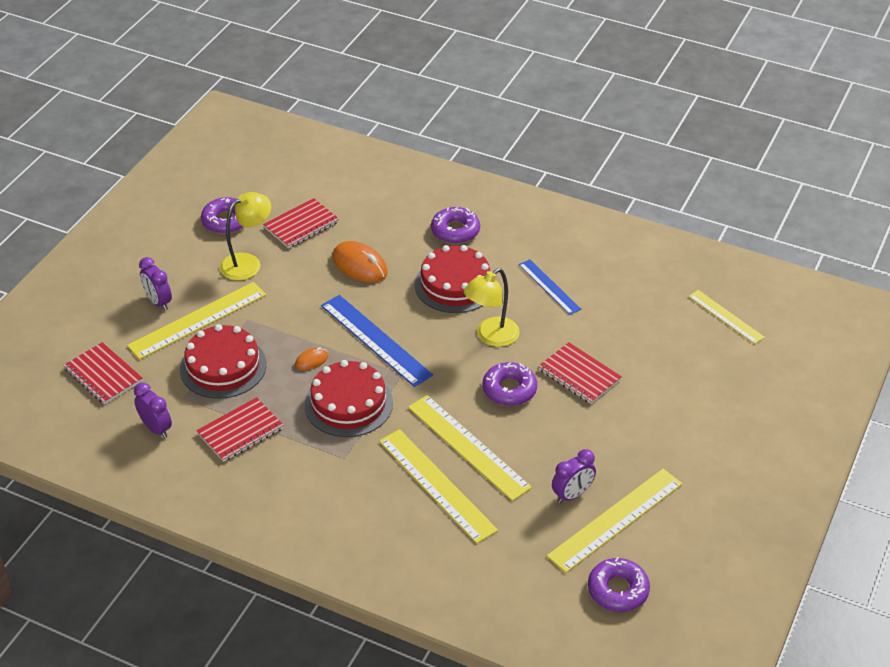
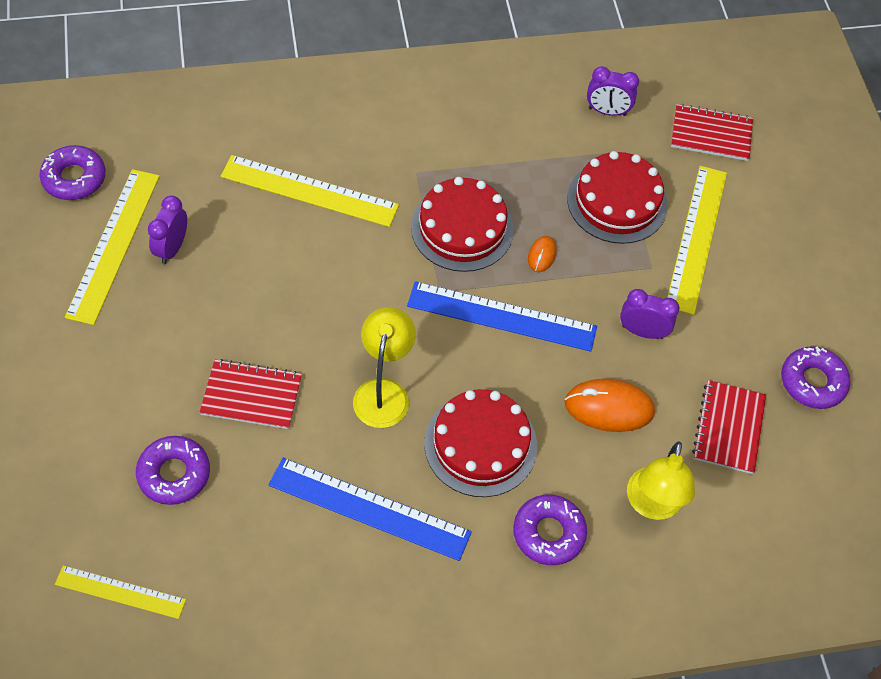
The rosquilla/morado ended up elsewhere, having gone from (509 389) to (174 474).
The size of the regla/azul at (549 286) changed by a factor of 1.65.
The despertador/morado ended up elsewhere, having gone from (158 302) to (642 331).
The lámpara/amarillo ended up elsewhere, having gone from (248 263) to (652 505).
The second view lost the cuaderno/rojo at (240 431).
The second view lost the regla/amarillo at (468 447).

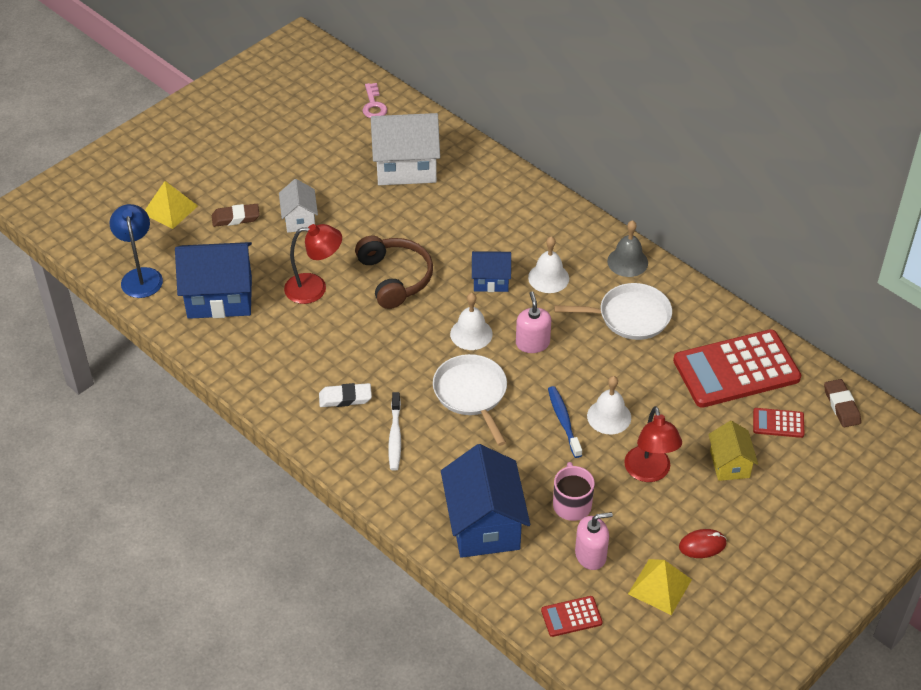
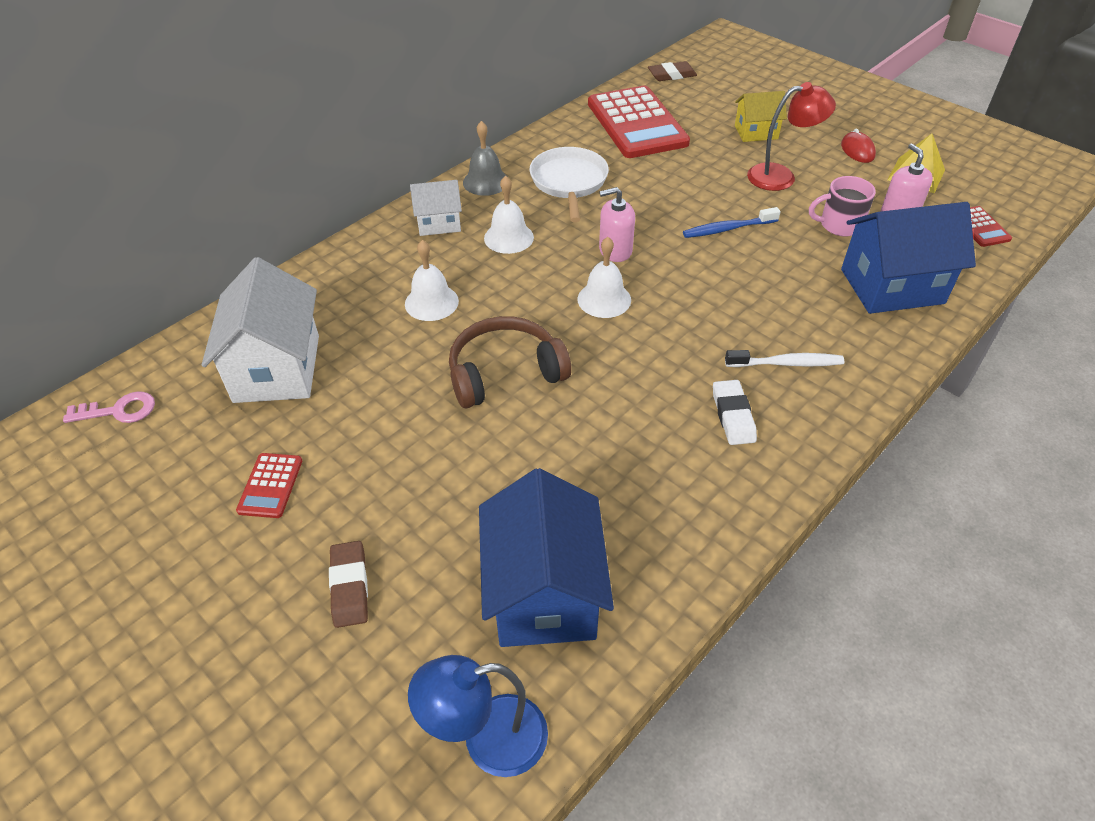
The calculadora/rojo ended up elsewhere, having gone from (778 423) to (270 485).
The campana/blanco ended up elsewhere, having gone from (609 416) to (431 302).
The casa/blanco ended up elsewhere, having gone from (299 219) to (439 223).
The second view lost the pirámide/amarillo at (170 209).
The second view lost the lámpara/rojo at (314 288).
The second view lost the sartén/blanco at (471 394).
The second view lost the casa/azul at (491 281).

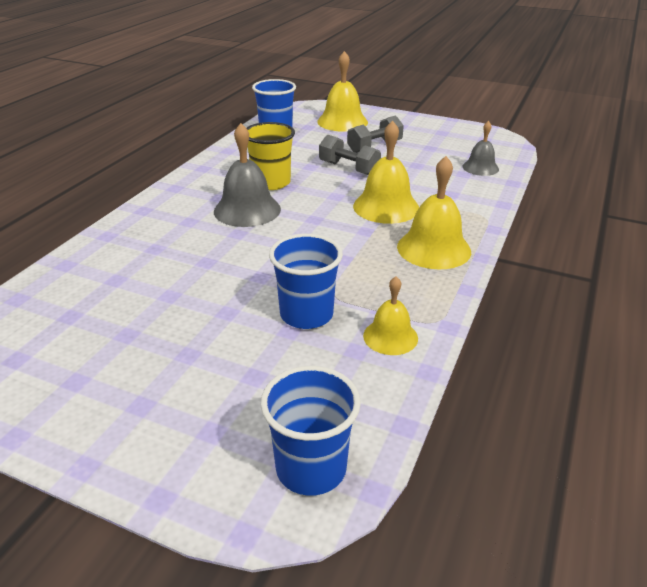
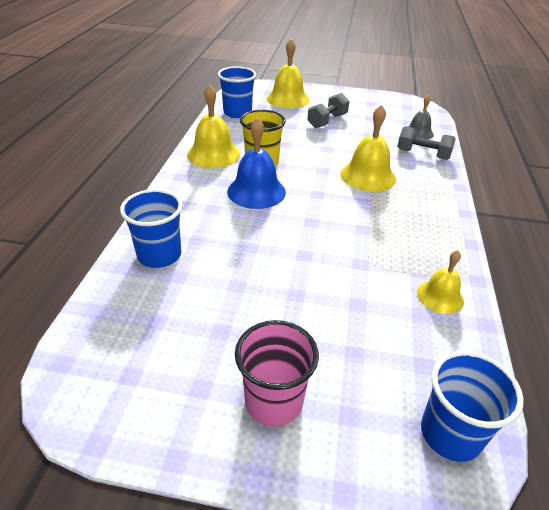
The vaso/azul ended up elsewhere, having gone from (306 315) to (159 255).
The campana/amarillo ended up elsewhere, having gone from (434 248) to (213 154).
What was the campana/gris at (247 210) turned into the campana/azul at (256 191).
The second view gained the vaso/rosa at (274 401).
The mancuerna/gris ended up elsewhere, having gone from (349 168) to (423 154).

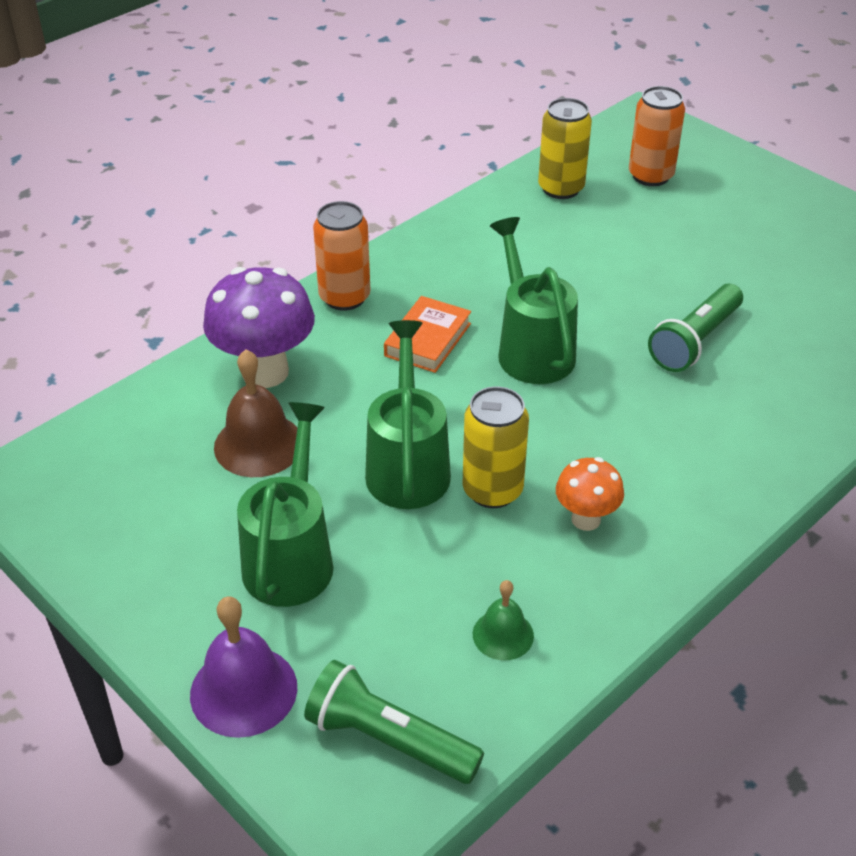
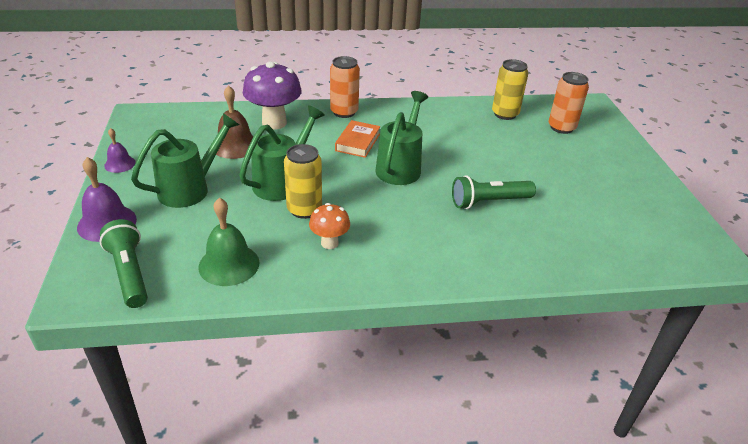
The second view gained the campana/morado at (120 164).
The size of the campana/verde at (503 634) changed by a factor of 1.68.
The libro/naranja at (428 340) ended up facing another way, 45 degrees counterclockwise from before.

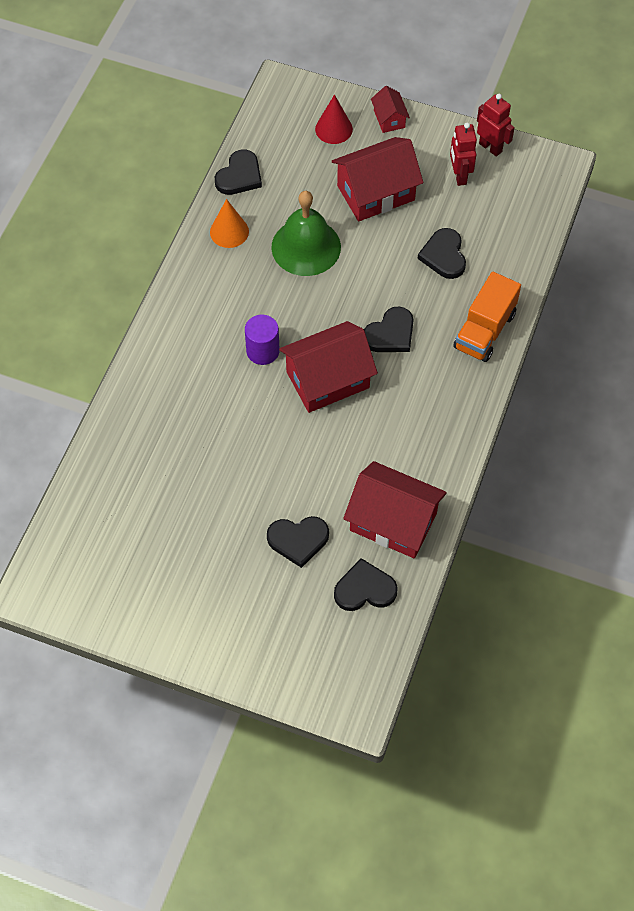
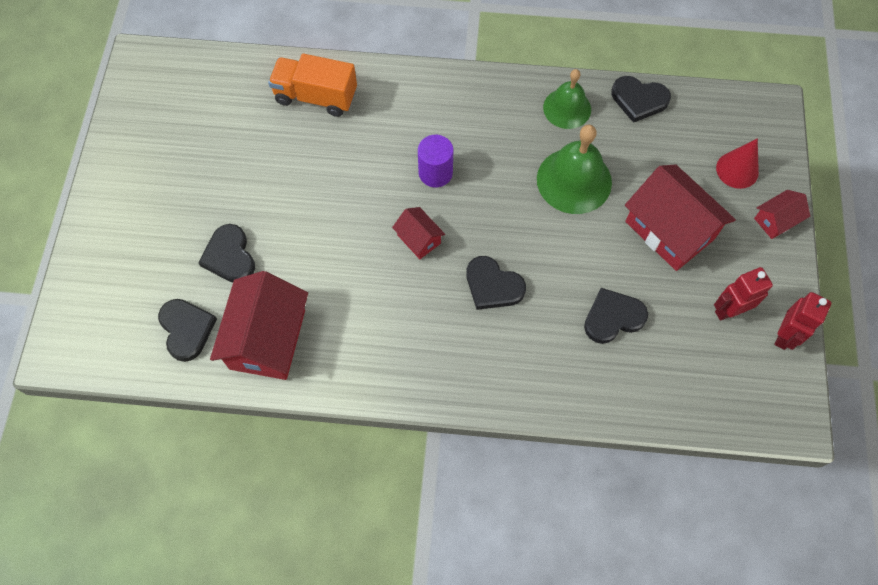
The camión/naranja ended up elsewhere, having gone from (484 331) to (316 96).
The size of the casa/rojo at (327 380) changed by a factor of 0.50.
Where the cono/naranja stood at (229 231), the campana/verde came to stand at (567 108).

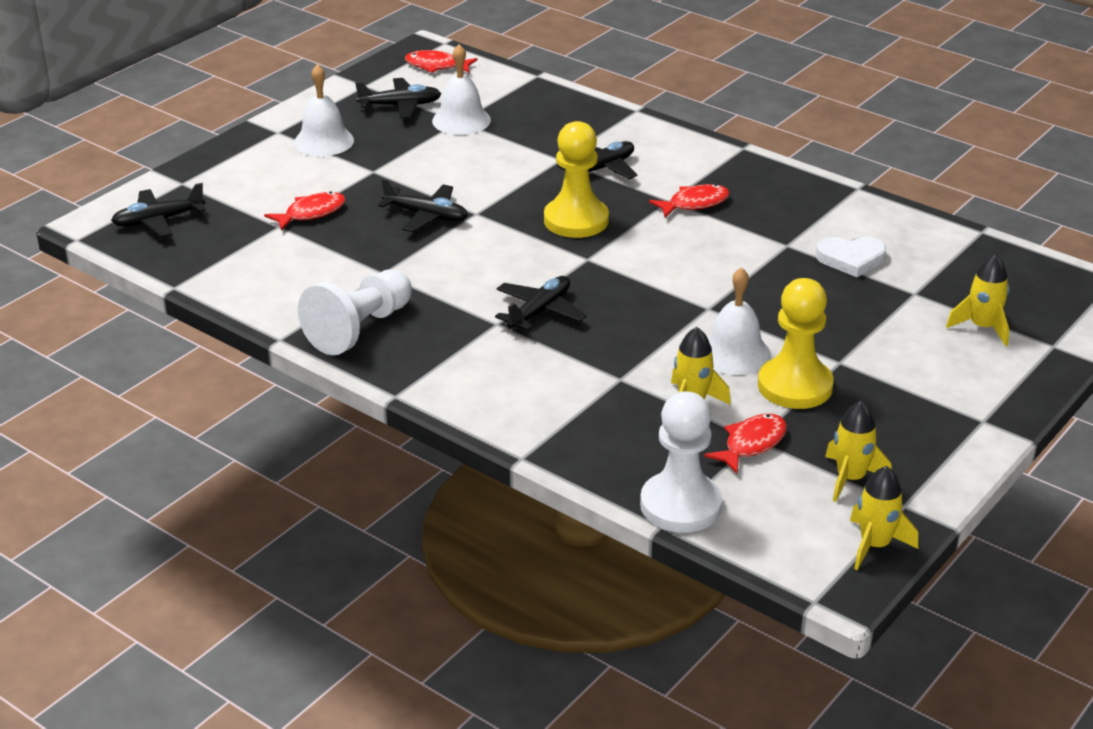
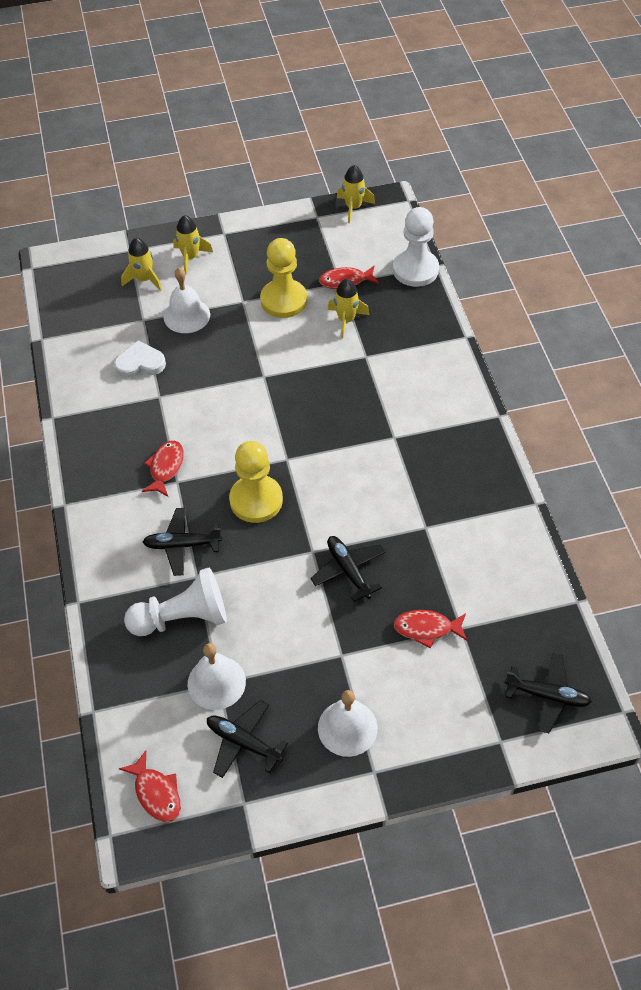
The corazón/blanco at (851 259) ended up facing another way, 45 degrees counterclockwise from before.
The peón/blanco ended up elsewhere, having gone from (359 329) to (182 617).
The pez/rojo at (694 204) ended up facing another way, 90 degrees clockwise from before.
The campana/blanco ended up elsewhere, having gone from (734 353) to (186 315).
The cohete/amarillo ended up elsewhere, having gone from (850 479) to (190 257).
The second view lost the avión/negro at (540 312).

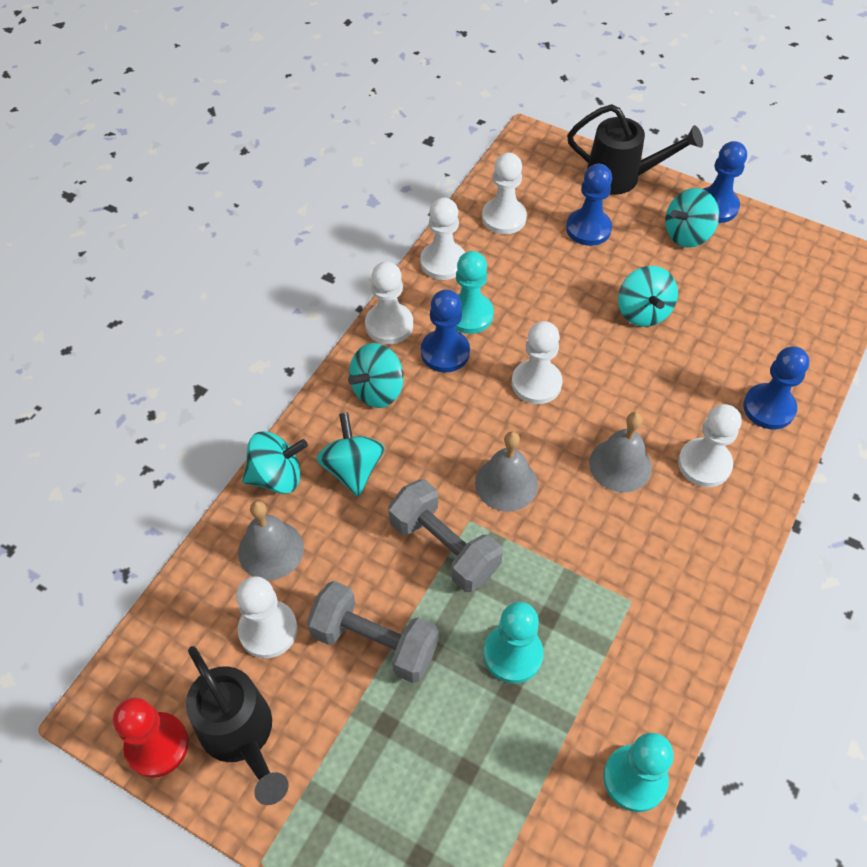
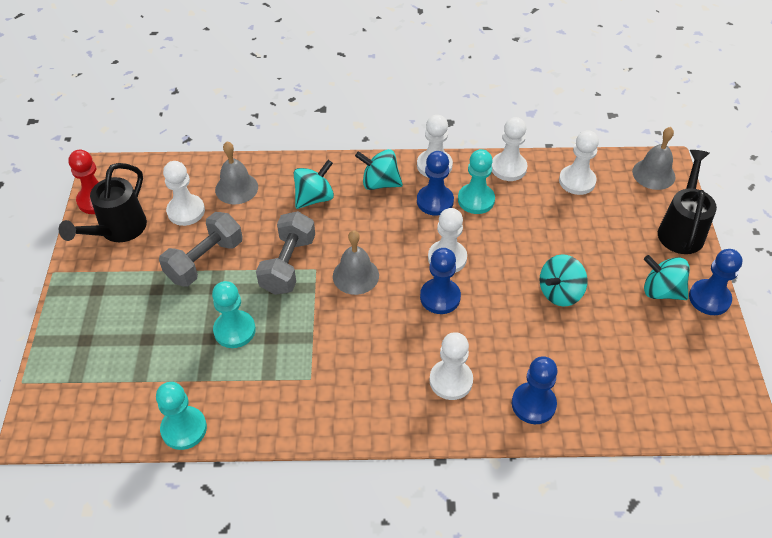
The mancuerna/gris at (374 642) ended up facing another way, 45 degrees clockwise from before.
The peón/azul ended up elsewhere, having gone from (588 229) to (440 297).
The campana/gris ended up elsewhere, having gone from (620 465) to (653 174).
The regadera/negro at (621 177) ended up facing another way, 150 degrees counterclockwise from before.
The second view lost the peonza/turquesa at (277 477).

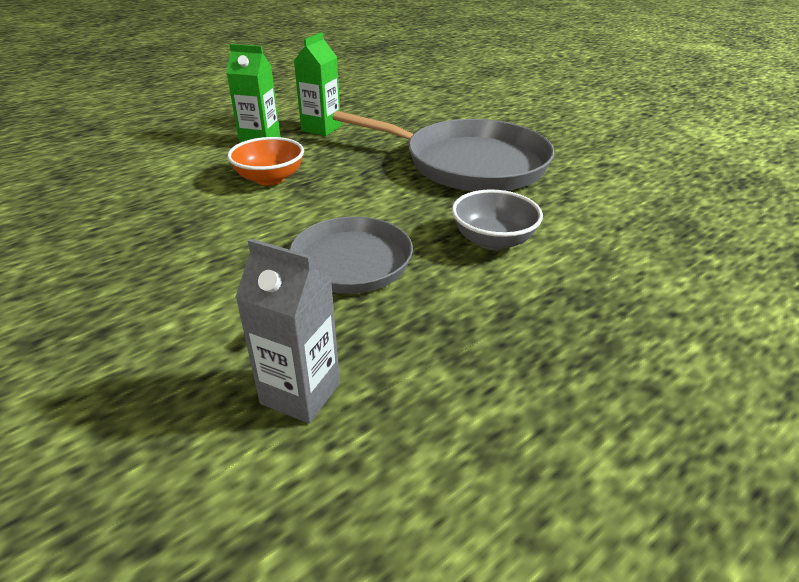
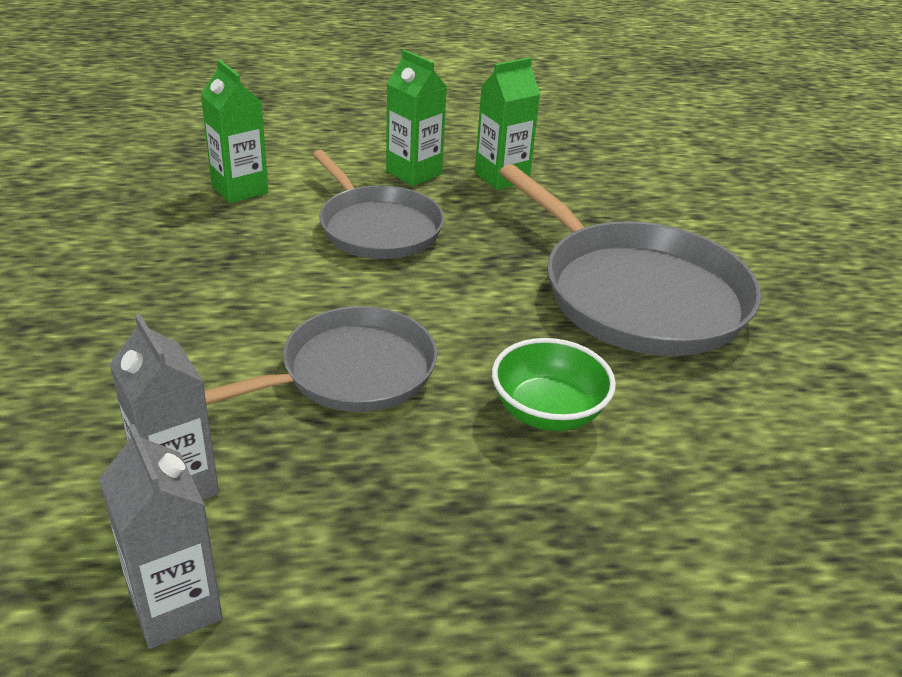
The second view gained the cartón de leche/gris at (175 606).
The second view gained the cartón de leche/verde at (240 189).
Where the cuenco/naranja stood at (270 178), the sartén/gris came to stand at (377 227).
What was the cuenco/gris at (493 240) turned into the cuenco/verde at (548 411).

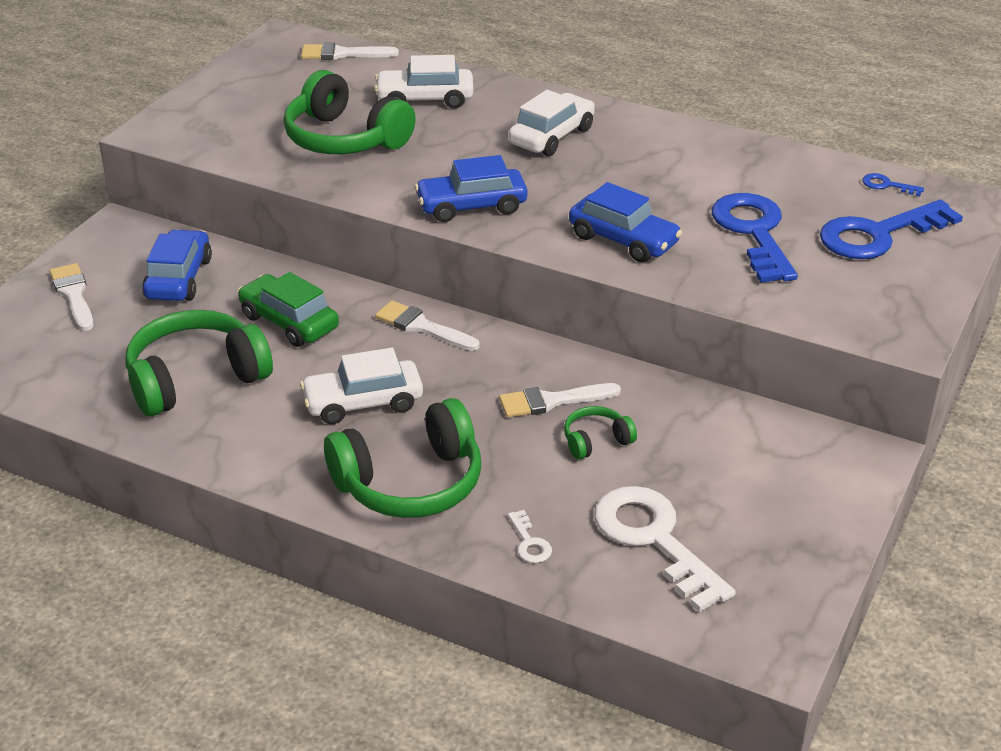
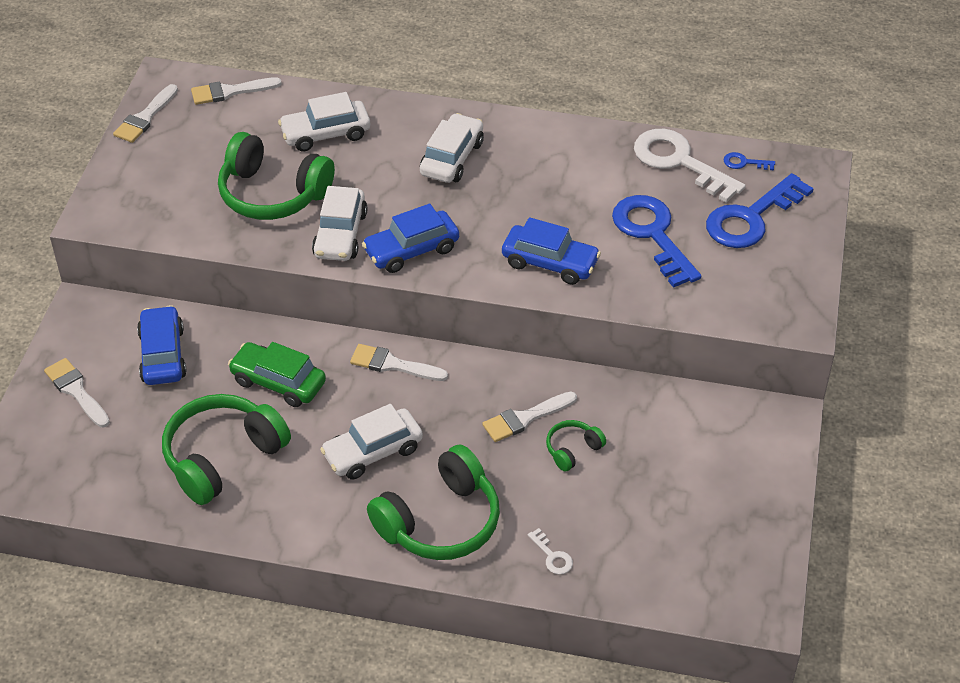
The second view gained the pincel/blanco at (145 117).
The second view gained the coche/blanco at (340 234).
The llave/blanco ended up elsewhere, having gone from (654 539) to (679 162).

